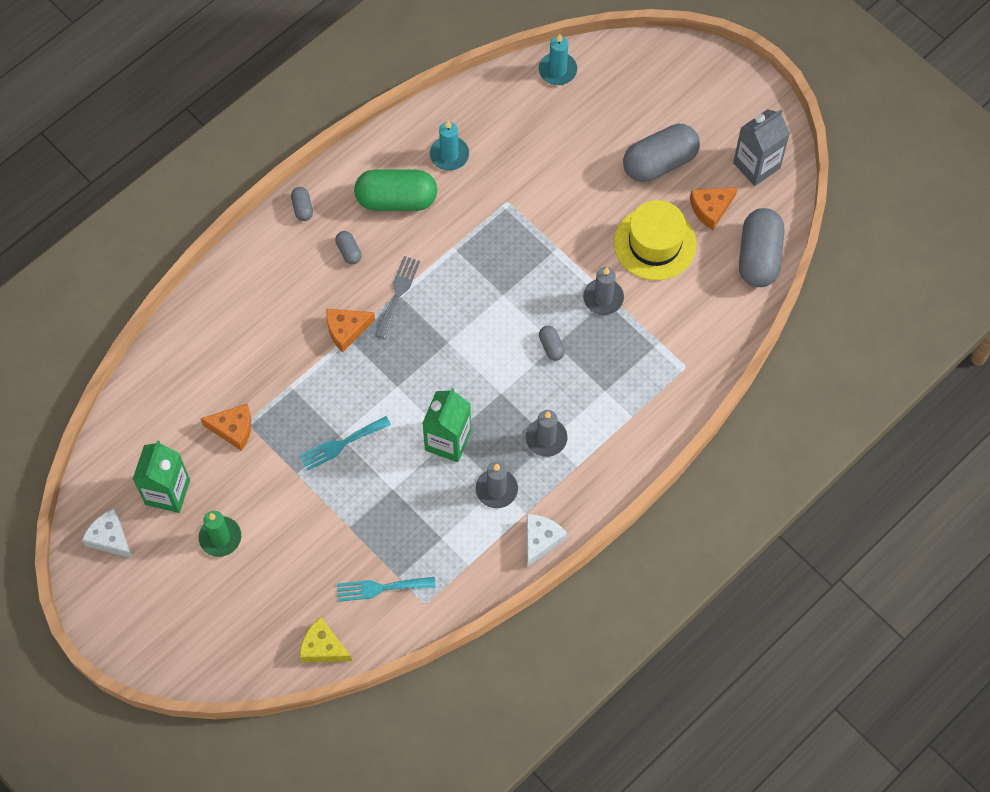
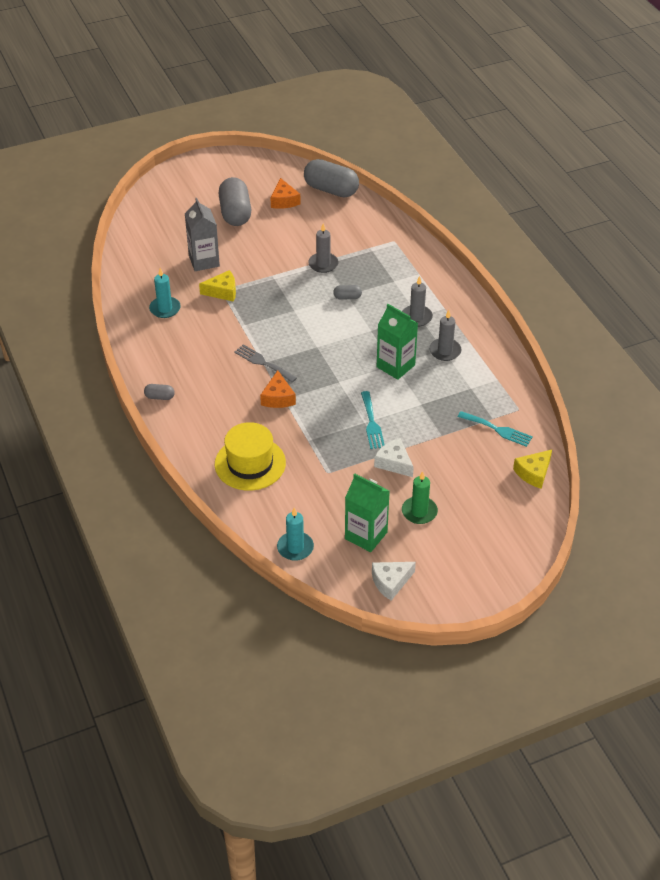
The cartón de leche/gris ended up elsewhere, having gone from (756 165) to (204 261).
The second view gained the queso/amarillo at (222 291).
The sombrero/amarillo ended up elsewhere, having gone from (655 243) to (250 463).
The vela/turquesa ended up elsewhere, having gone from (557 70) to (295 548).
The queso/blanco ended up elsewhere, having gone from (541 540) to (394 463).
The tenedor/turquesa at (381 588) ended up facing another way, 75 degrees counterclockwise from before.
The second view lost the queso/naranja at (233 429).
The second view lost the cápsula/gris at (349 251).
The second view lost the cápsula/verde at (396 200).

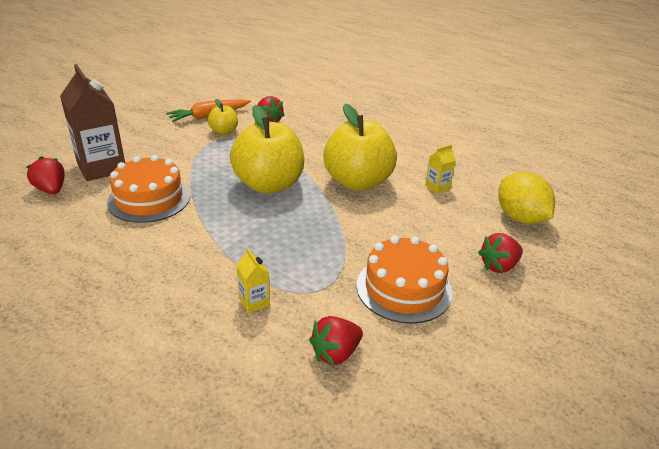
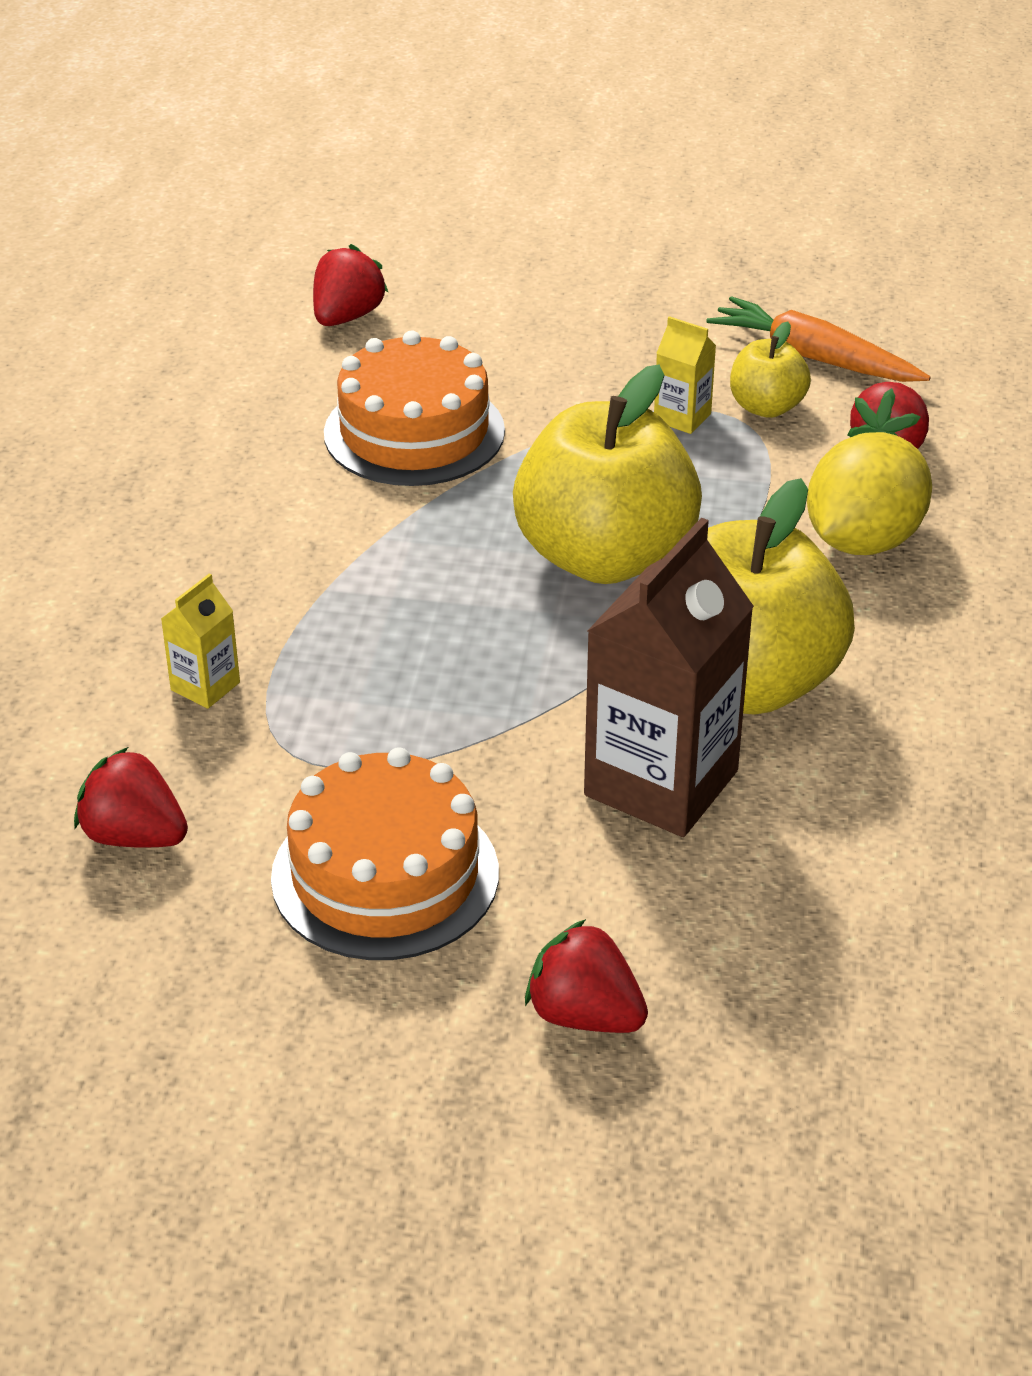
The cartón de leche/marrón ended up elsewhere, having gone from (102 167) to (661 783).
The cartón de leche/amarillo ended up elsewhere, having gone from (437 187) to (682 417).
The limón/amarillo ended up elsewhere, having gone from (520 218) to (863 541).

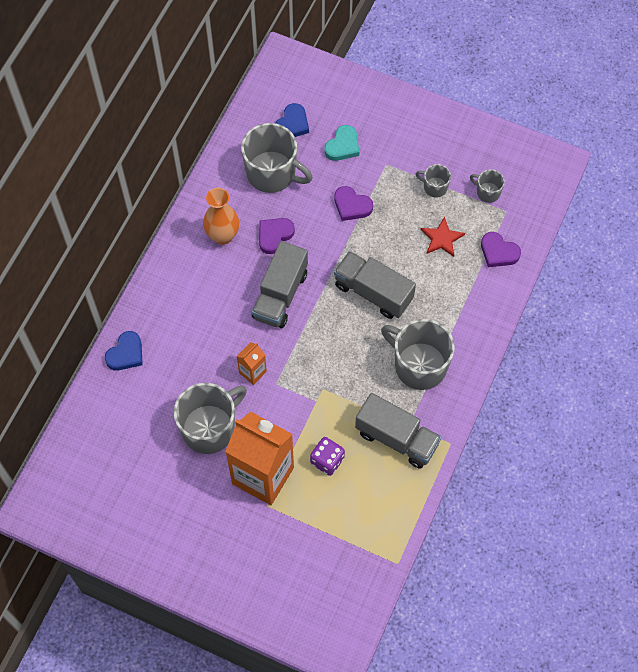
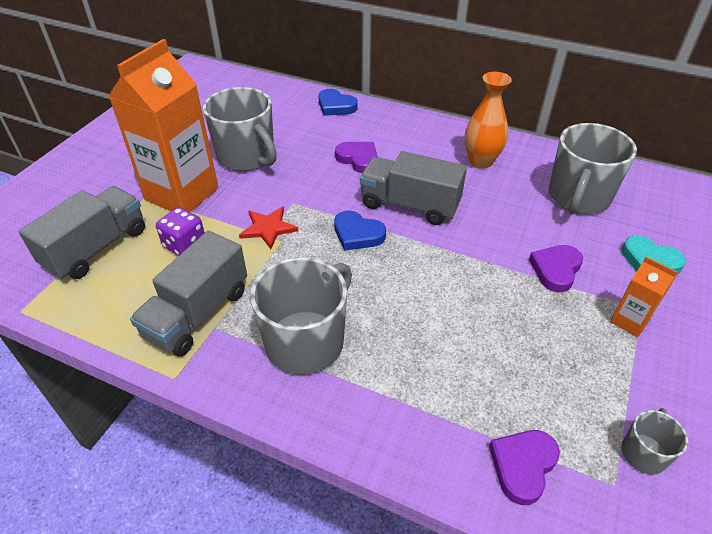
The camión/gris ended up elsewhere, having gone from (373 292) to (96 248).
The estrella/rojo ended up elsewhere, having gone from (442 238) to (268 228).
The corazón/azul ended up elsewhere, having gone from (292 124) to (357 234).
The corazón/morado ended up elsewhere, having gone from (274 236) to (358 159).
The cartón de leche/naranja ended up elsewhere, having gone from (252 372) to (629 321).
The second view lost the taza/gris at (434 187).

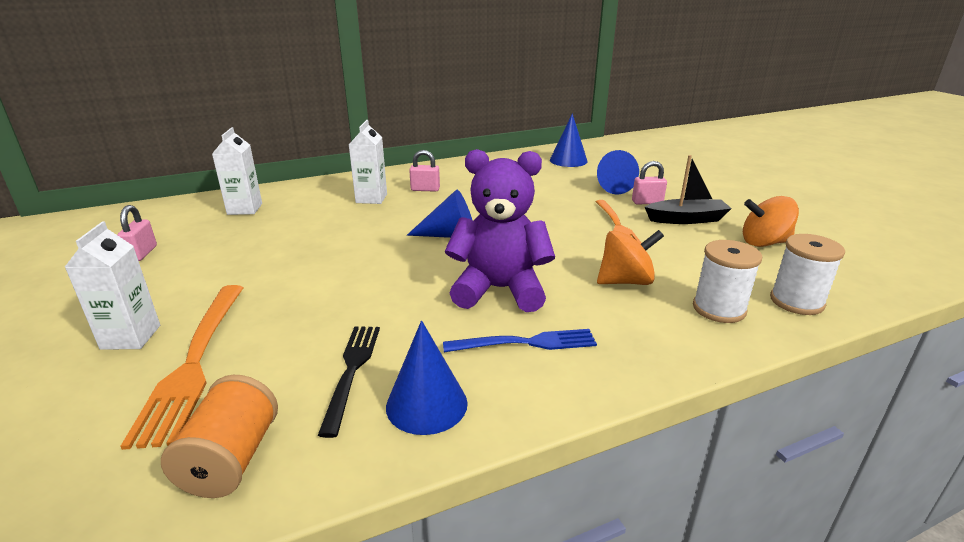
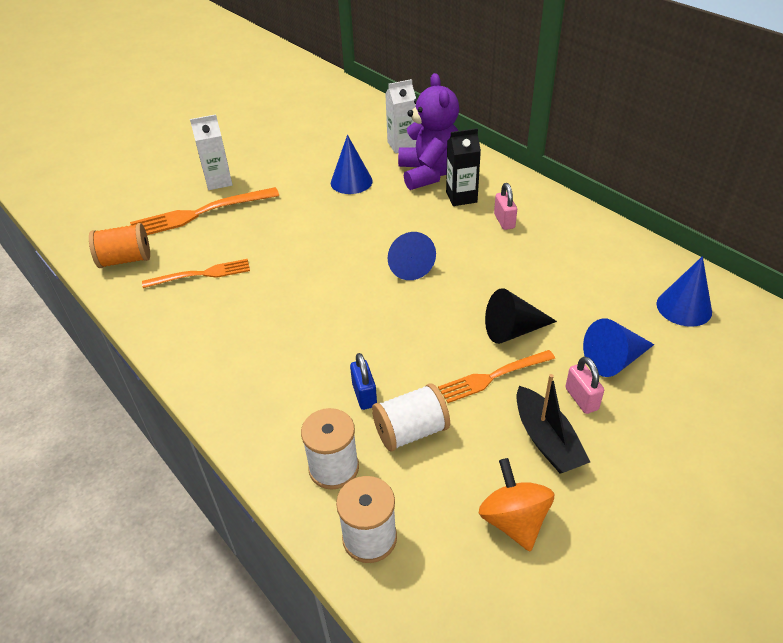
What was the tenedor/negro at (352 370) turned into the tenedor/naranja at (202 274).
The cono/azul ended up elsewhere, having gone from (426 404) to (351 182).
Where the peonza/naranja stood at (625 281), the candado/azul came to stand at (364 395).
The second view gained the carrete/blanco at (411 431).
The osito/morado ended up elsewhere, having gone from (499 290) to (429 174).
What was the cartón de leche/blanco at (371 198) turned into the cartón de leche/negro at (461 197).
The second view gained the cono/negro at (513 330).
The second view lost the candado/rosa at (142 253).
The second view lost the tenedor/azul at (527 343).

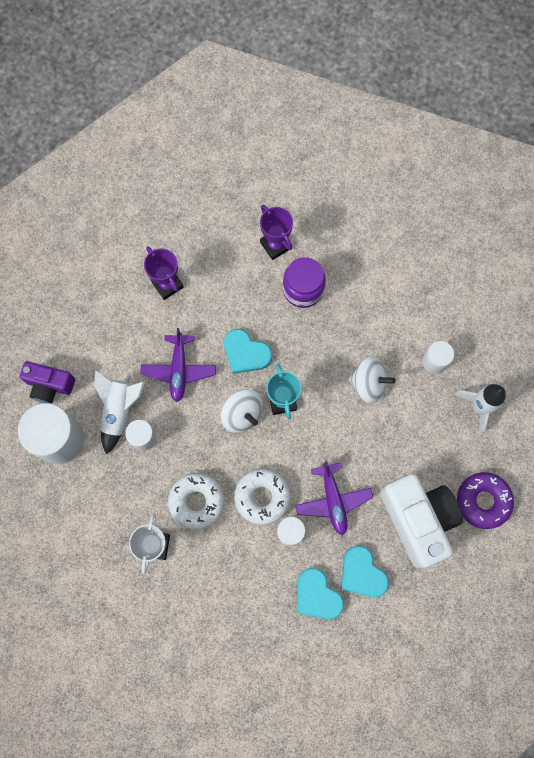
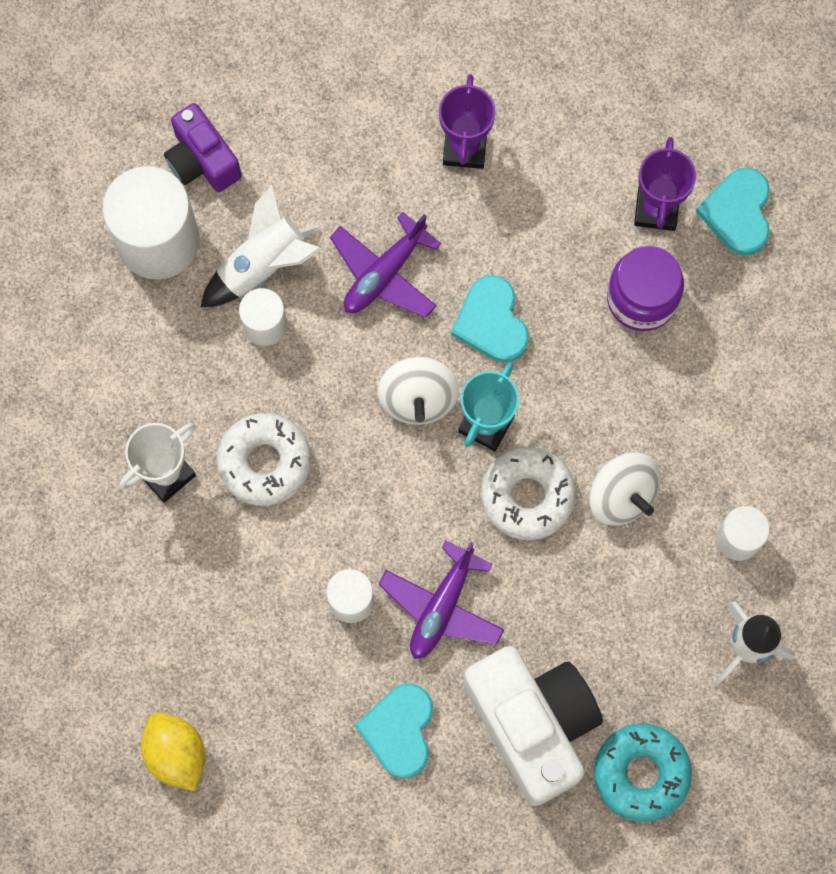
The second view gained the limón/amarillo at (176 753).
The cámara/blanco at (418 519) ended up facing another way, 45 degrees counterclockwise from before.
The rosquilla/blanco ended up elsewhere, having gone from (262 497) to (527 496).
What was the rosquilla/morado at (483 501) turned into the rosquilla/turquesa at (641 773).
The corazón/turquesa ended up elsewhere, having gone from (317 595) to (738 213).

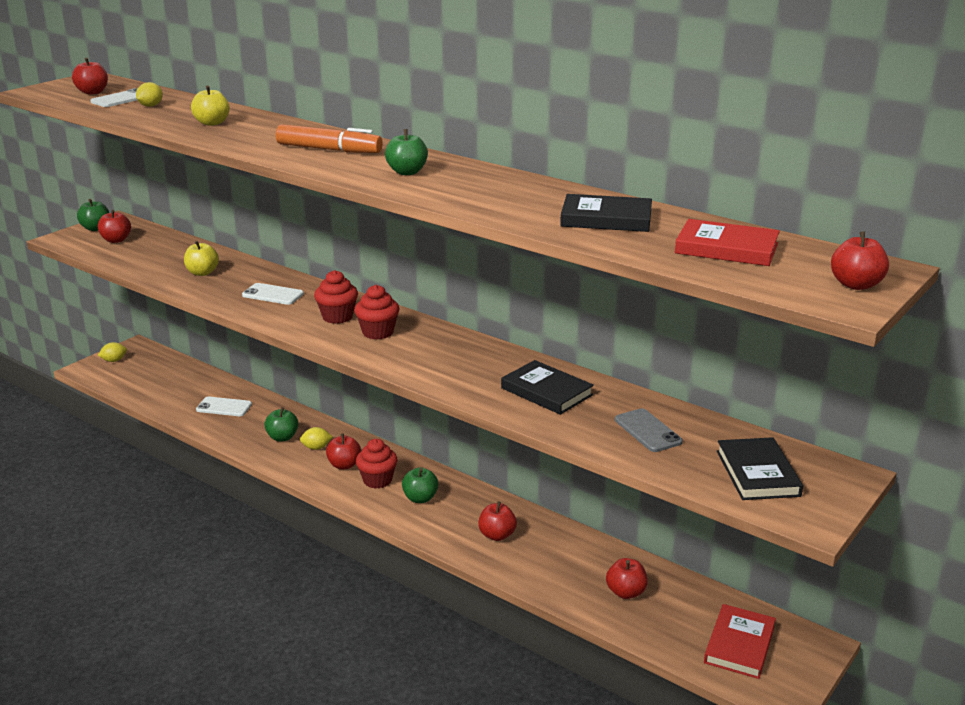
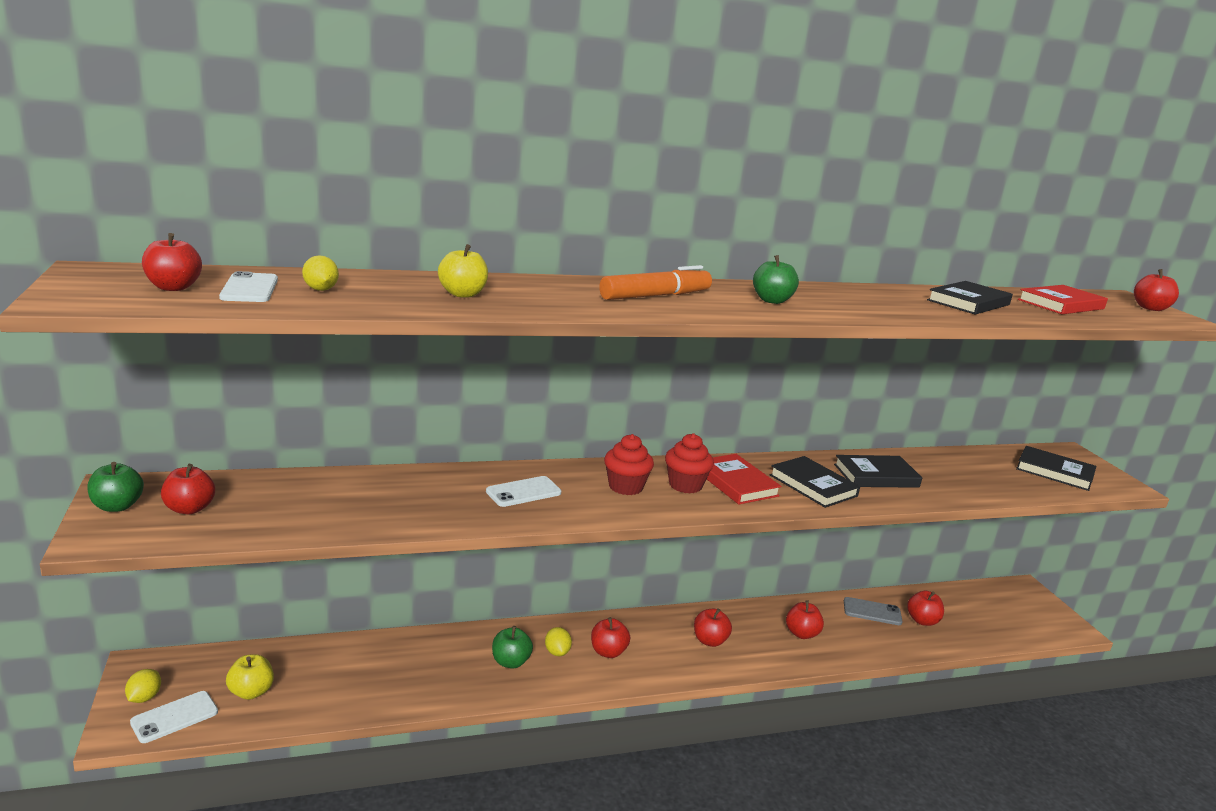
The móvil/blanco ended up elsewhere, having gone from (224 407) to (174 717).
The manzana/amarillo ended up elsewhere, having gone from (202 273) to (251 692).
The limón/amarillo at (316 448) ended up facing another way, 45 degrees counterclockwise from before.
What was the manzana/verde at (420 498) turned into the manzana/rojo at (709 641).
The libro/rojo ended up elsewhere, having gone from (739 645) to (736 483).
The second view gained the libro/negro at (813 485).
The móvil/gris ended up elsewhere, having gone from (647 431) to (872 612).
The second view lost the magdalena/rojo at (377 480).

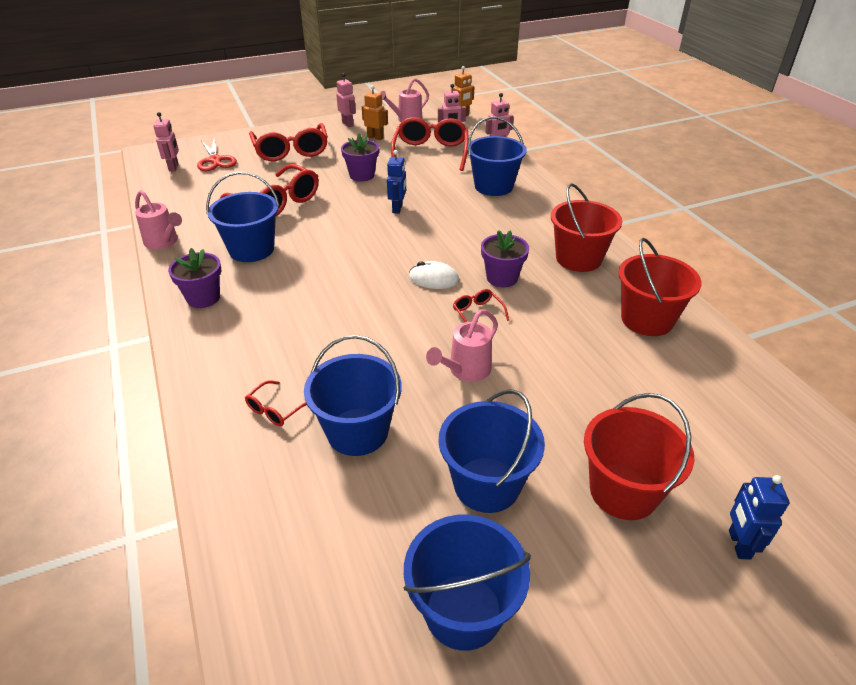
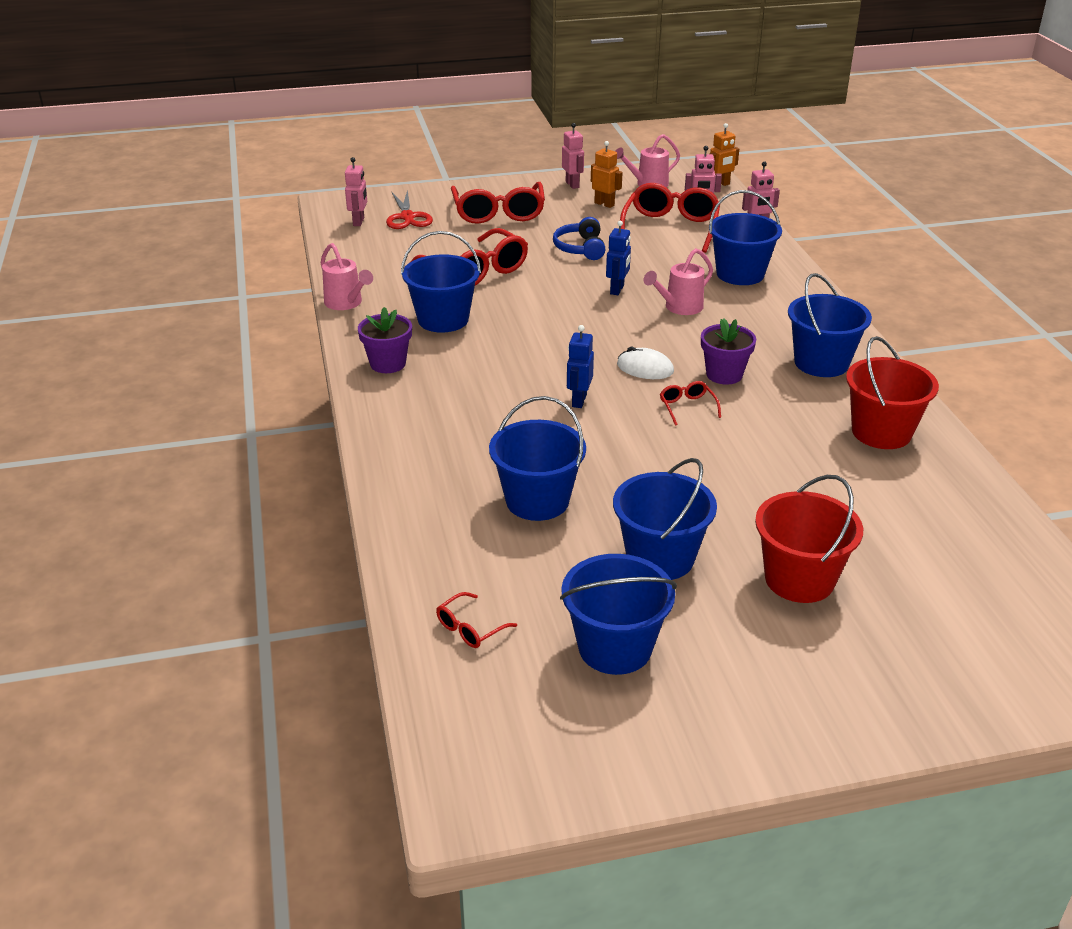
The gafas/rojo ended up elsewhere, having gone from (275 410) to (470 628).
Where the maceta/morado stood at (362 175), the auriculares/azul came to stand at (580 248).
The robot/azul ended up elsewhere, having gone from (739 544) to (578 401).
The regadera/rosa ended up elsewhere, having gone from (465 371) to (679 308).
What was the balde/rojo at (578 258) turned into the balde/azul at (821 363).

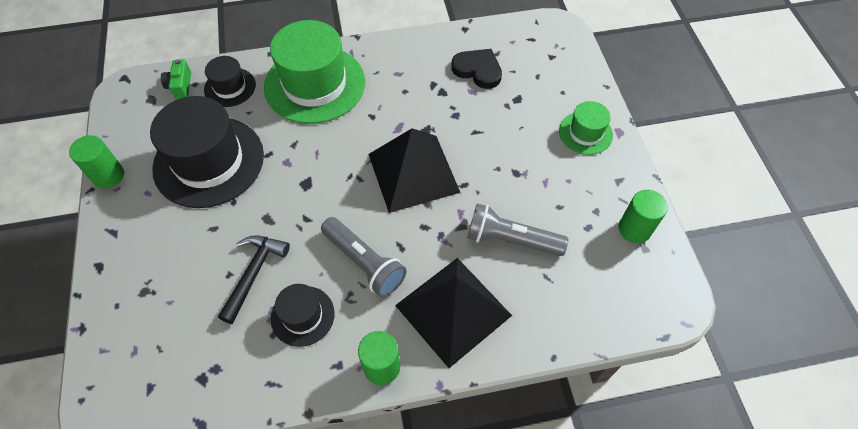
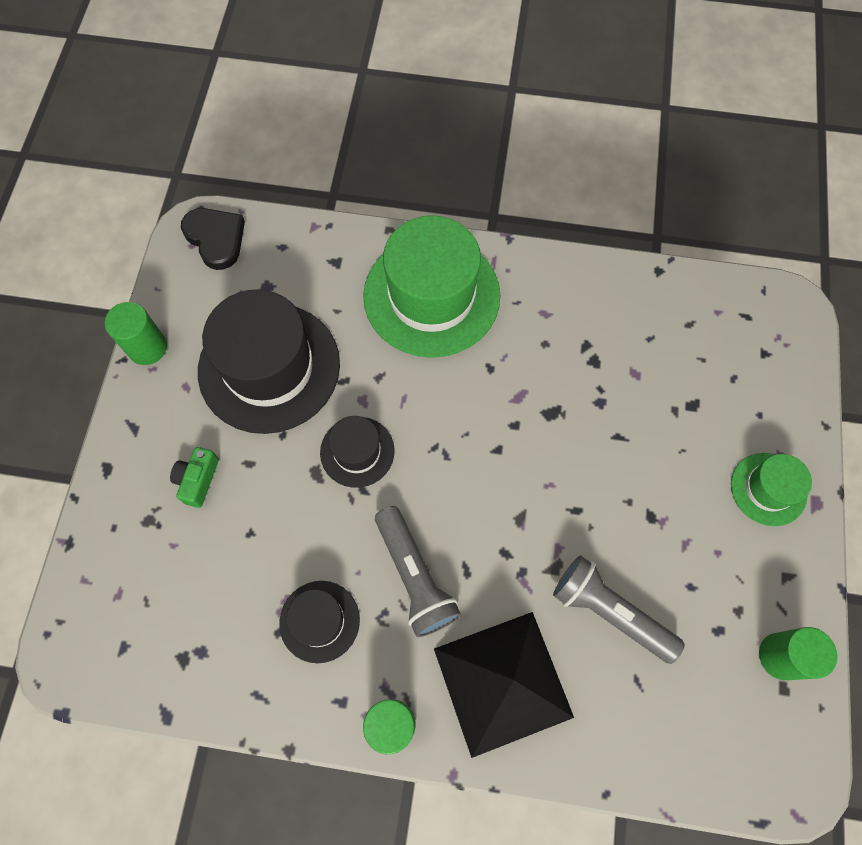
The cámara/verde ended up elsewhere, having gone from (180 86) to (198 480).
The corazón/negro ended up elsewhere, having gone from (478 70) to (216 239).
The sombrero/negro ended up elsewhere, having gone from (230 87) to (357 451).
The second view lost the martillo/negro at (254 273).
The second view lost the pirámide/negro at (413 172).

